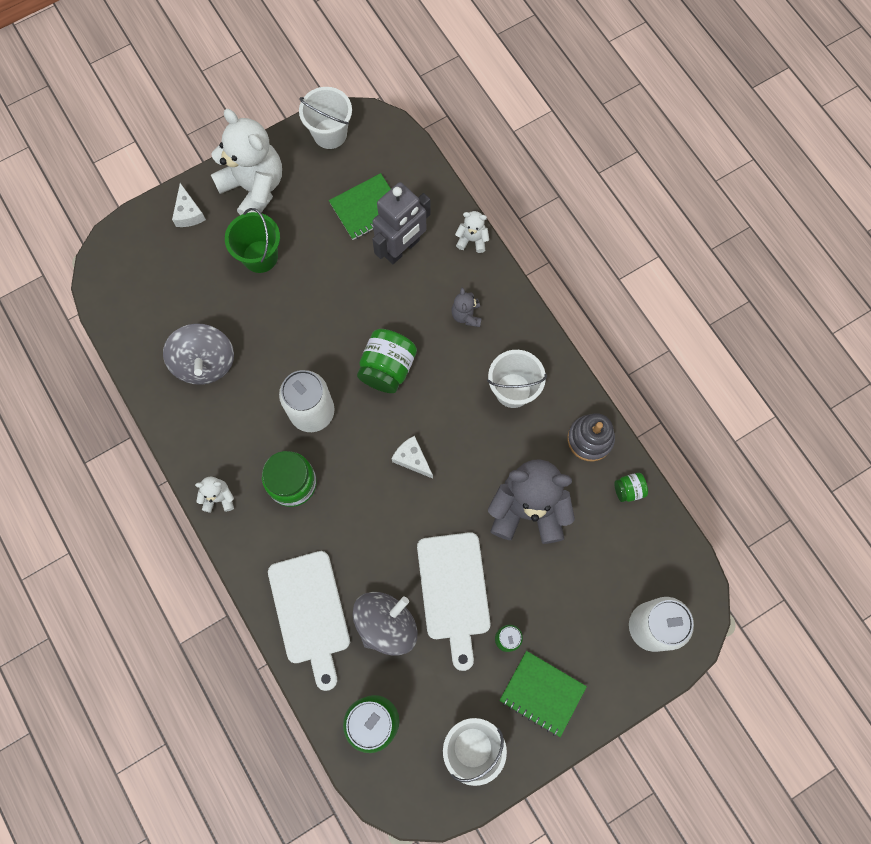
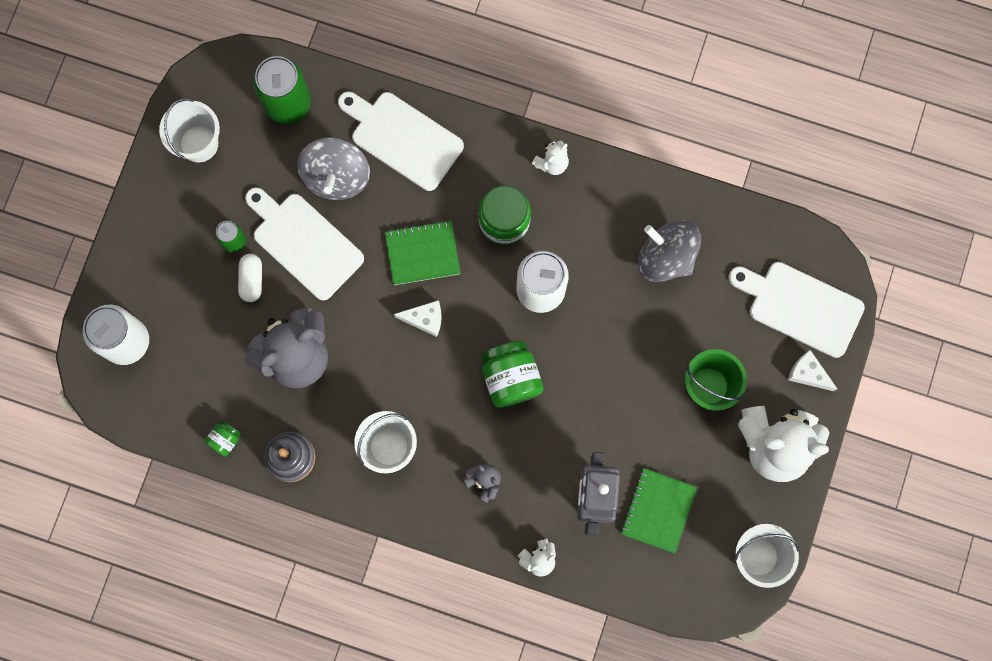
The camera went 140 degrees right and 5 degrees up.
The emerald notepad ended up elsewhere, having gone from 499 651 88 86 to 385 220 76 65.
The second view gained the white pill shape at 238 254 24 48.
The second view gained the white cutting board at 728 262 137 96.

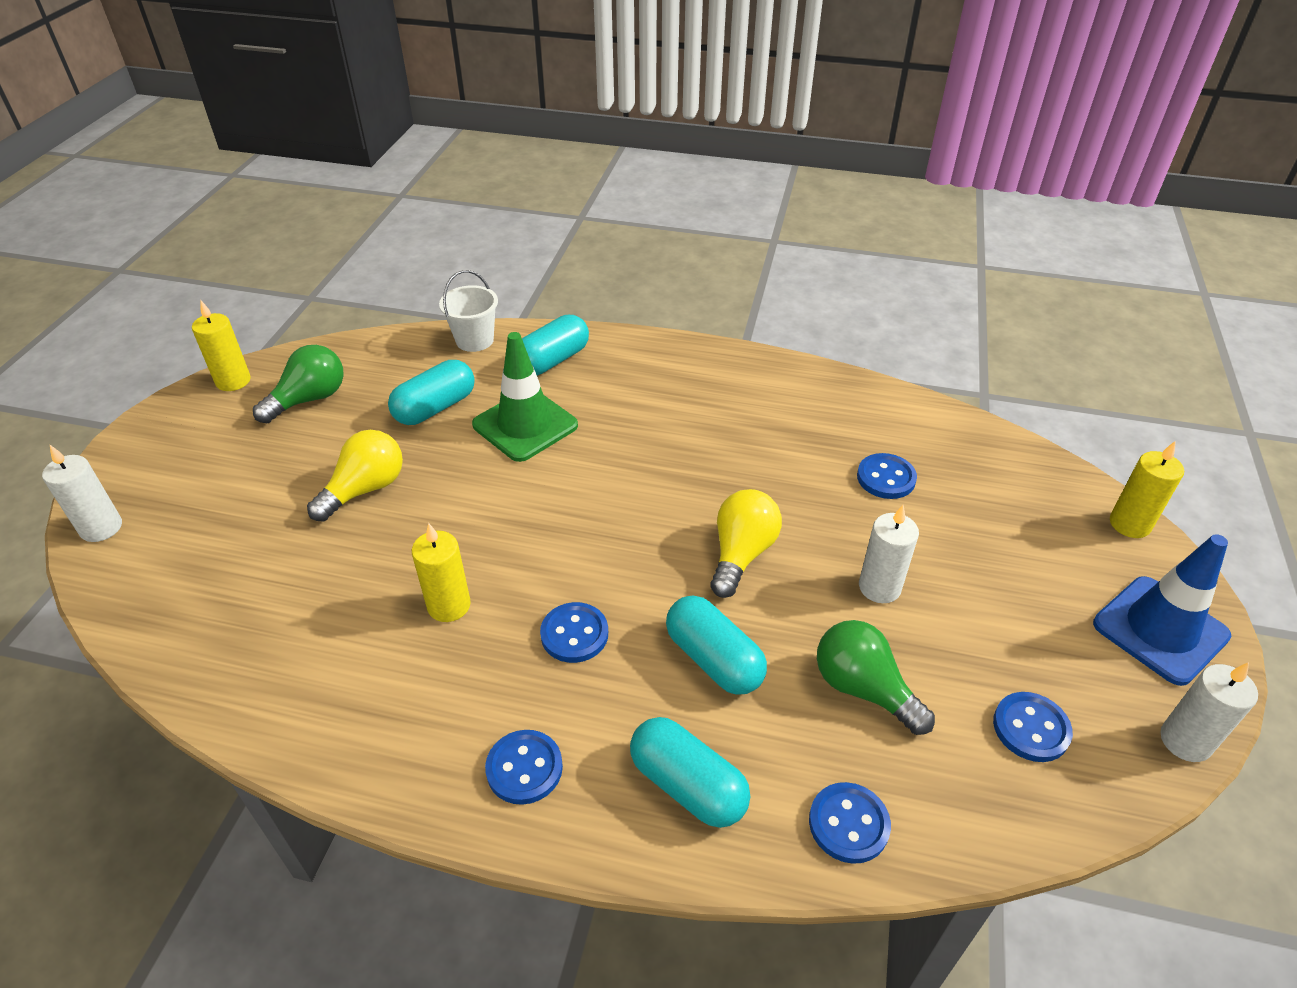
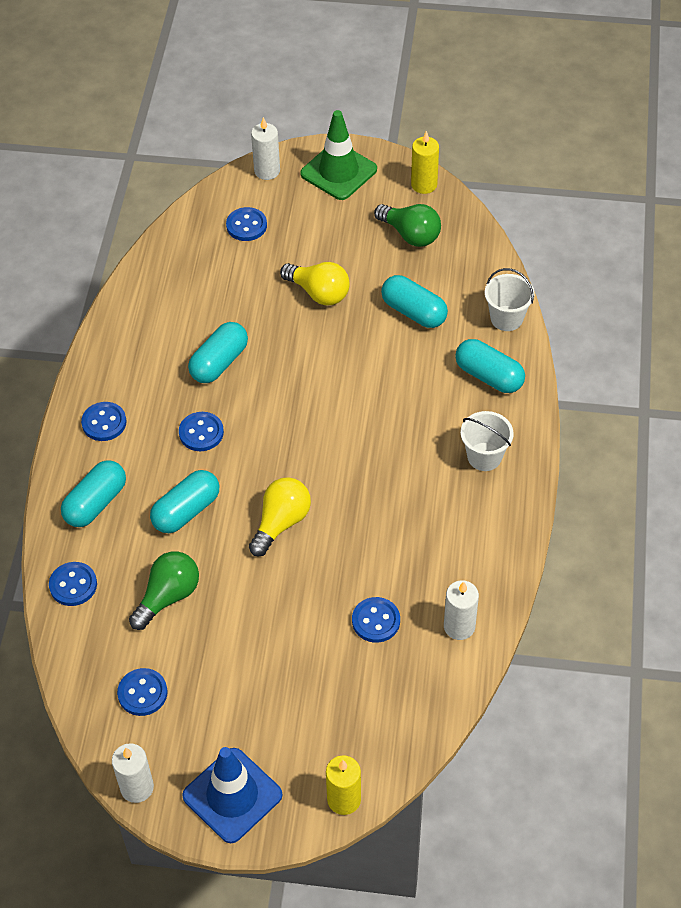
The camera went 85 degrees right and 10 degrees up.
The emerald safety cone ended up elsewhere, having gone from 472 332 106 130 to 300 110 77 90.
The yellow light bulb at 710 489 72 109 ended up facing another way, 75 degrees counterclockwise from before.
The white pillar candle ended up elsewhere, having gone from 859 505 60 98 to 444 580 35 60.
Where the yellow pillar candle stood at 412 523 59 99, the aqua pill shape came to stand at 188 322 60 61.
The second view gained the blue sewing button at 226 207 41 34.
The second view gained the white bucket at 461 411 53 60.

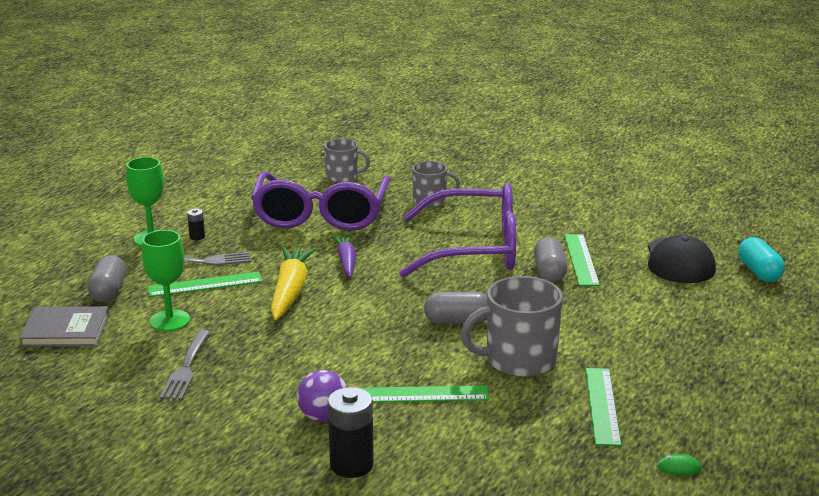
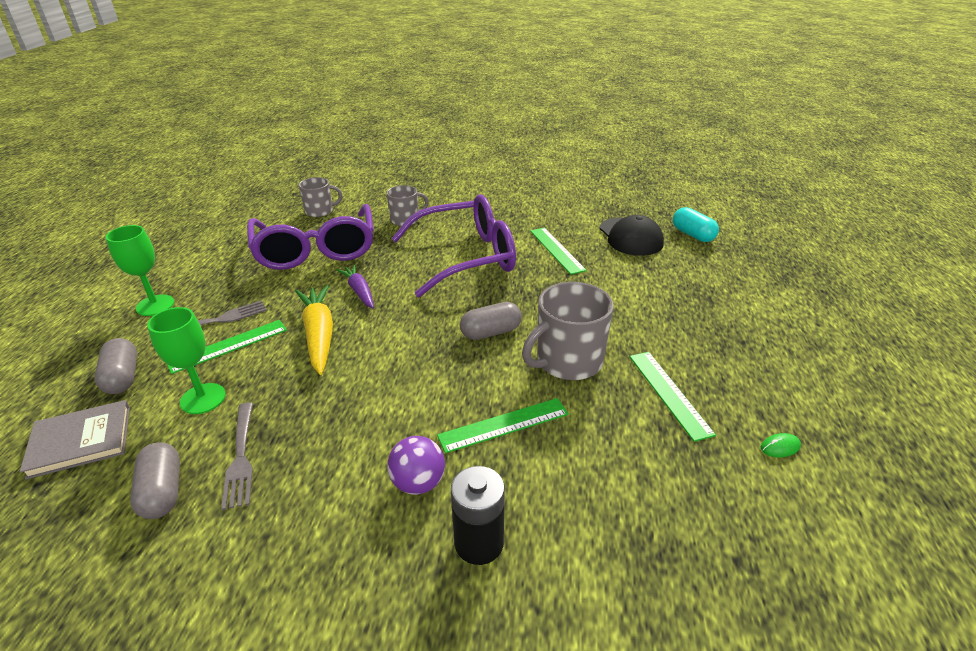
The camera went 20 degrees left and 10 degrees up.
The second view lost the black power cell at 187 209 18 31.
The ash-grey pill shape ended up elsewhere, having gone from 534 237 33 46 to 130 442 50 77.

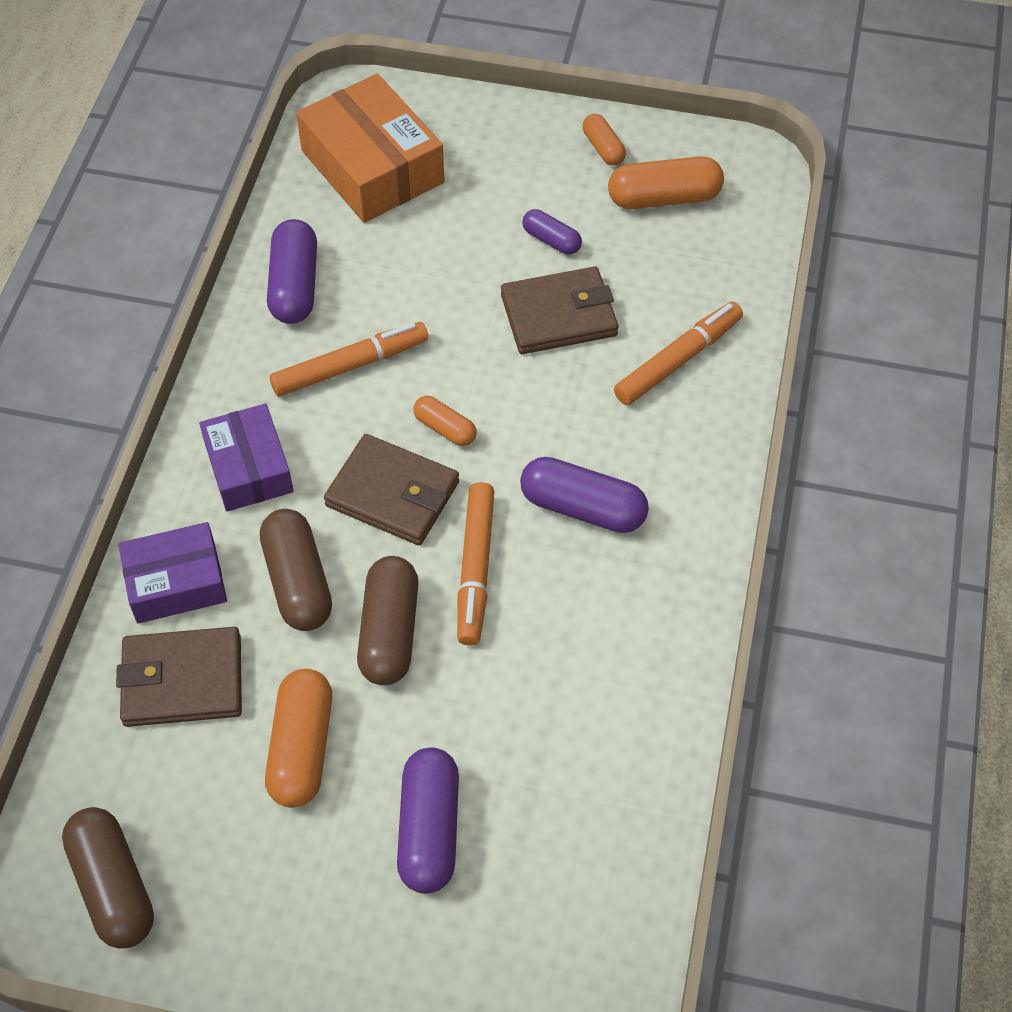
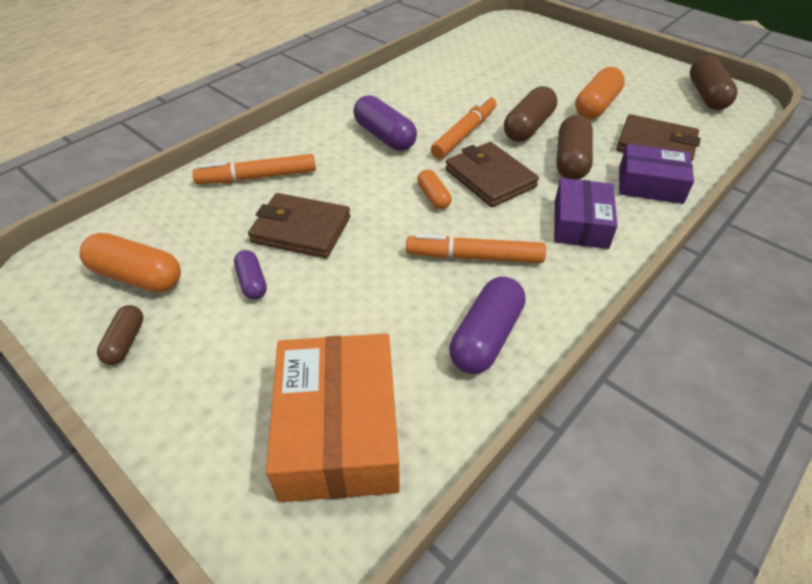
The camera went 150 degrees left and 10 degrees down.
What was the orange-coloured pill shape at 583 114 43 51 turned into the brown pill shape at 97 305 46 60.
The second view lost the violet pill shape at 397 747 62 147.

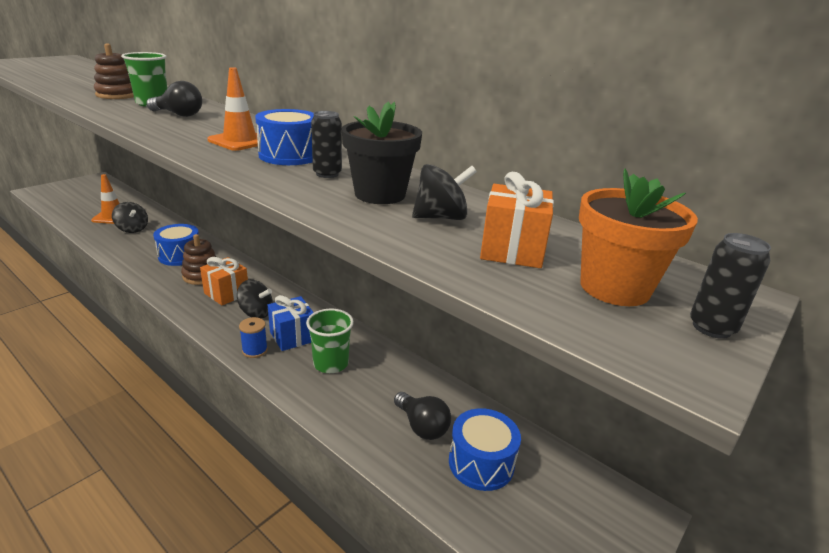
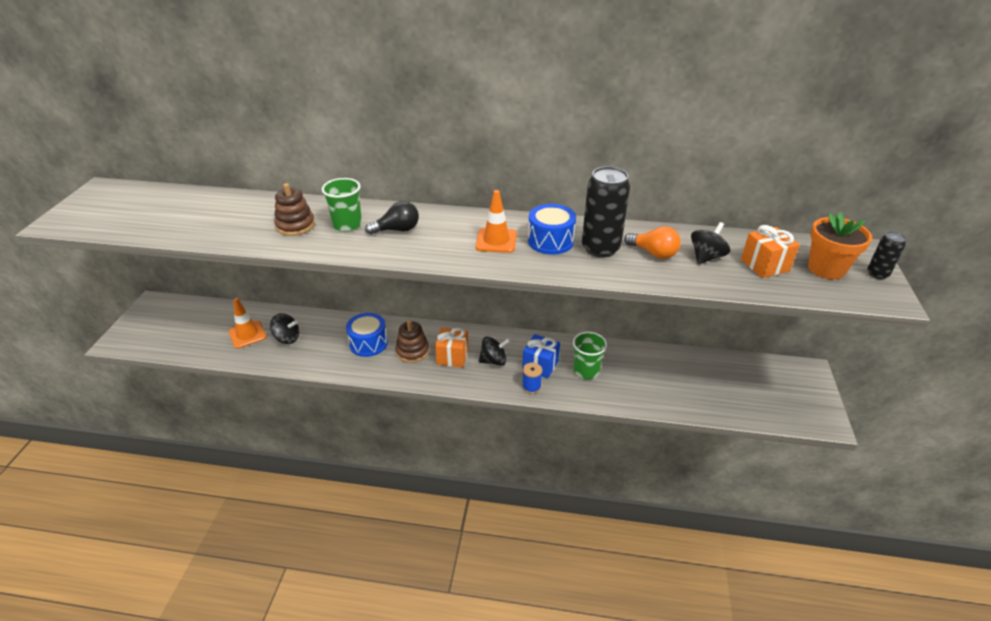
The camera went 30 degrees left and 10 degrees up.
Where the black plant pot stood at 342 102 80 102, the orange-coloured light bulb came to stand at 624 226 57 33.
The size of the black soda can at 311 111 31 67 changed by a factor of 1.92.
The second view lost the black light bulb at 394 392 57 48.
The second view lost the blue drum at 449 408 72 83.

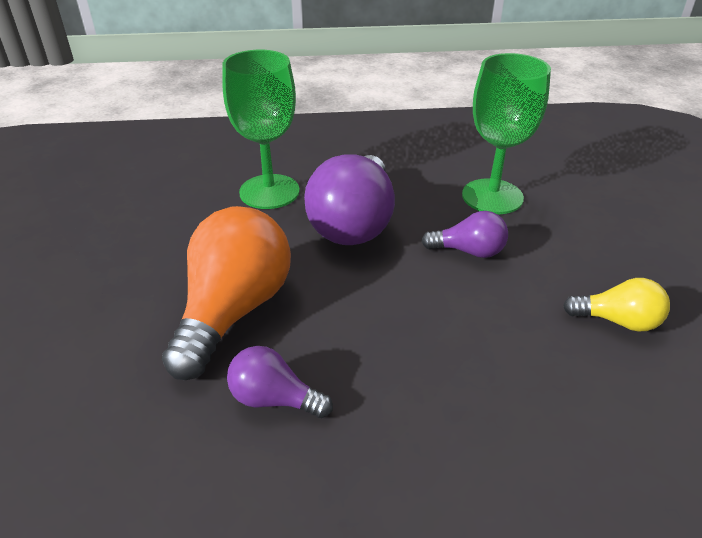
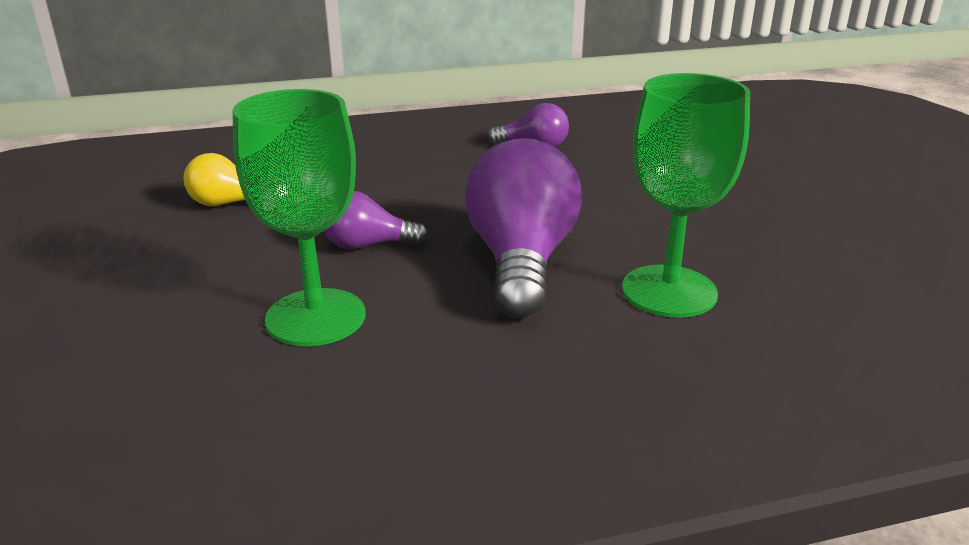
The camera went 170 degrees right and 10 degrees down.
The second view lost the orange-coloured light bulb at 162 206 129 174.

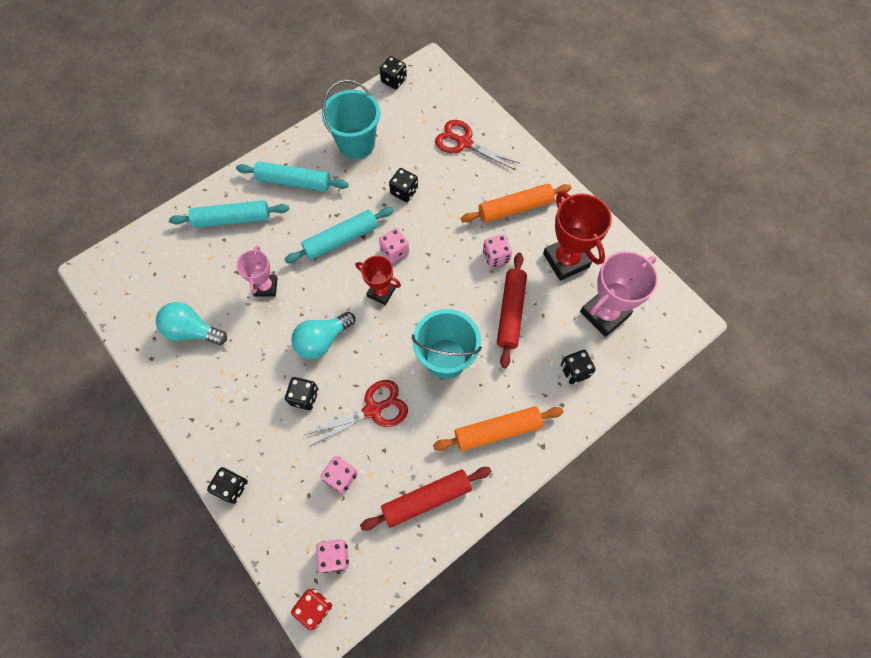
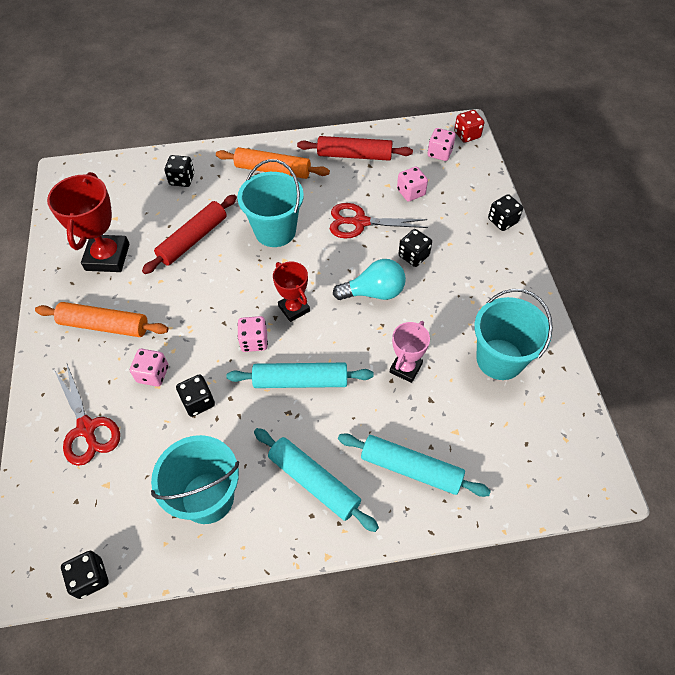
The camera went 150 degrees left and 10 degrees down.
The pink die ended up elsewhere, having gone from 483 234 29 33 to 130 349 39 38.
The second view lost the pink award cup at 580 251 78 86.
Where the aqua light bulb stood at 156 302 71 43, the aqua bucket came to stand at 474 289 79 91.

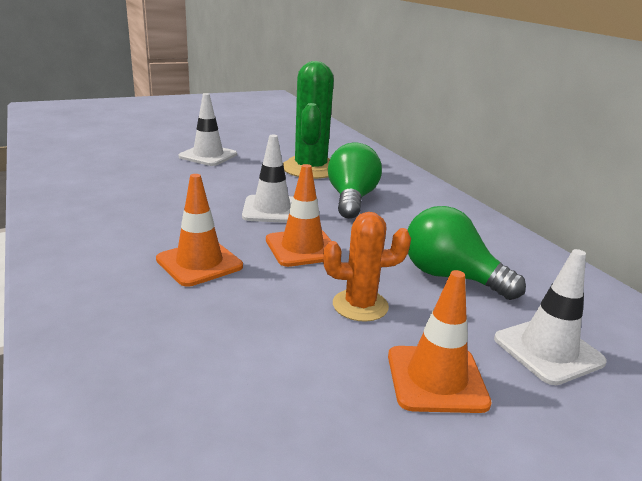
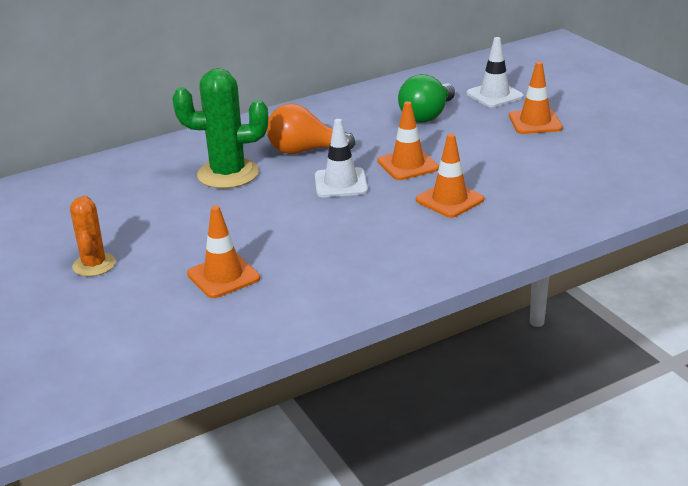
The camera went 90 degrees left and 5 degrees up.
The second view lost the white safety cone at 179 93 58 73.
What was the emerald light bulb at 328 143 54 76 turned into the orange-coloured light bulb at 267 104 89 50.
The orange-coloured prickly plant ended up elsewhere, having gone from 323 212 88 110 to 70 196 46 80.
The second view gained the orange-coloured safety cone at 187 205 73 93.

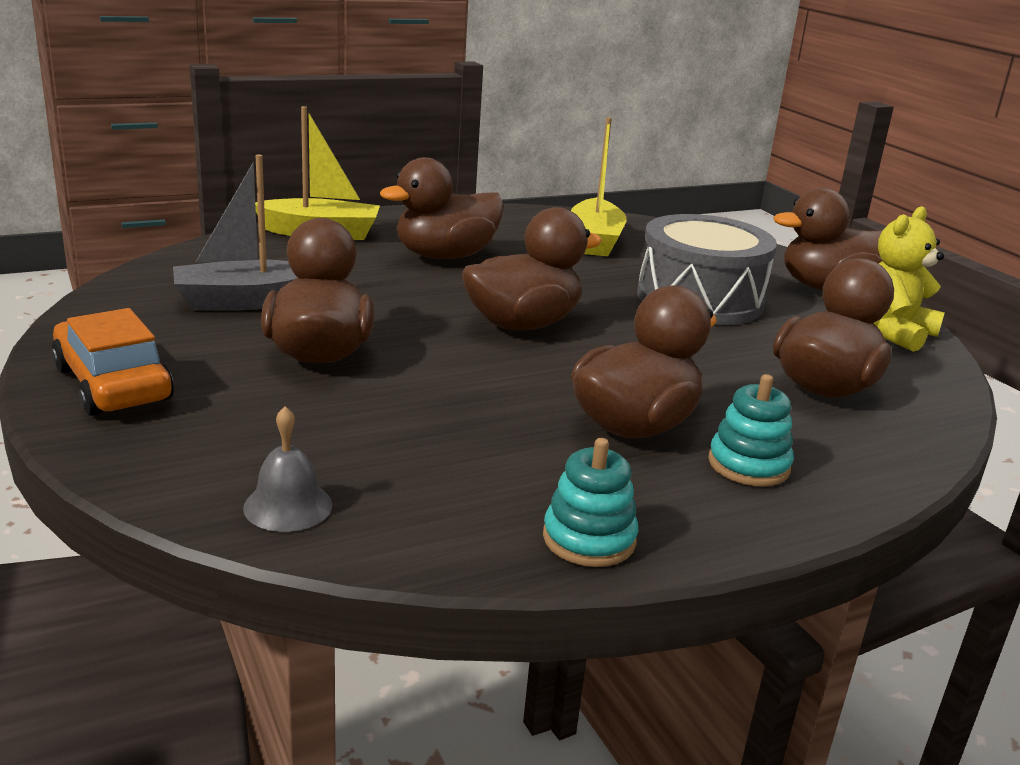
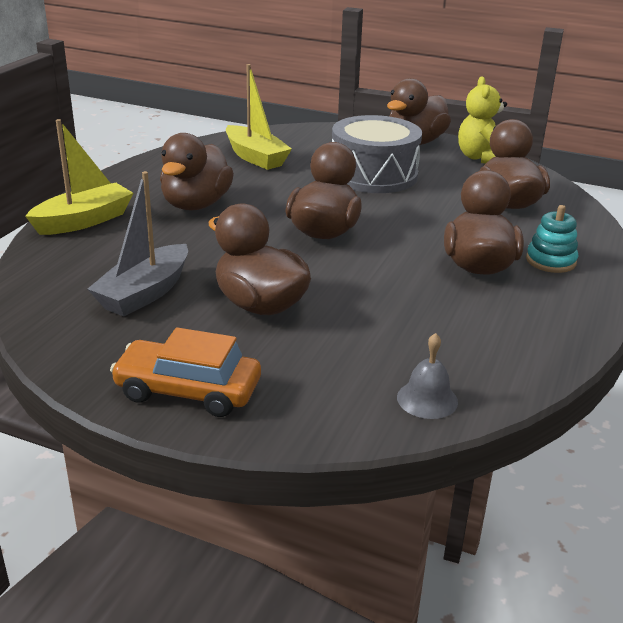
The camera went 40 degrees left and 5 degrees up.
The second view lost the aqua stacking toy at 543 438 95 129.

